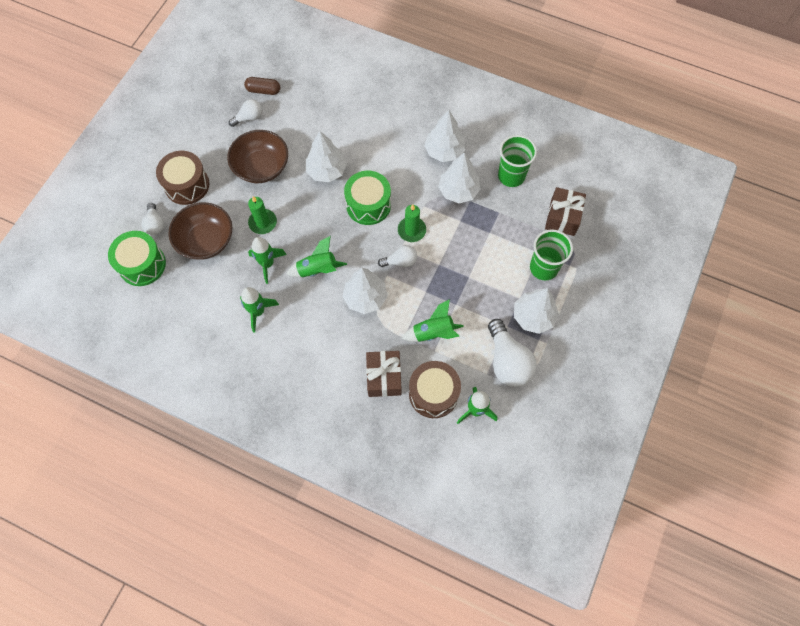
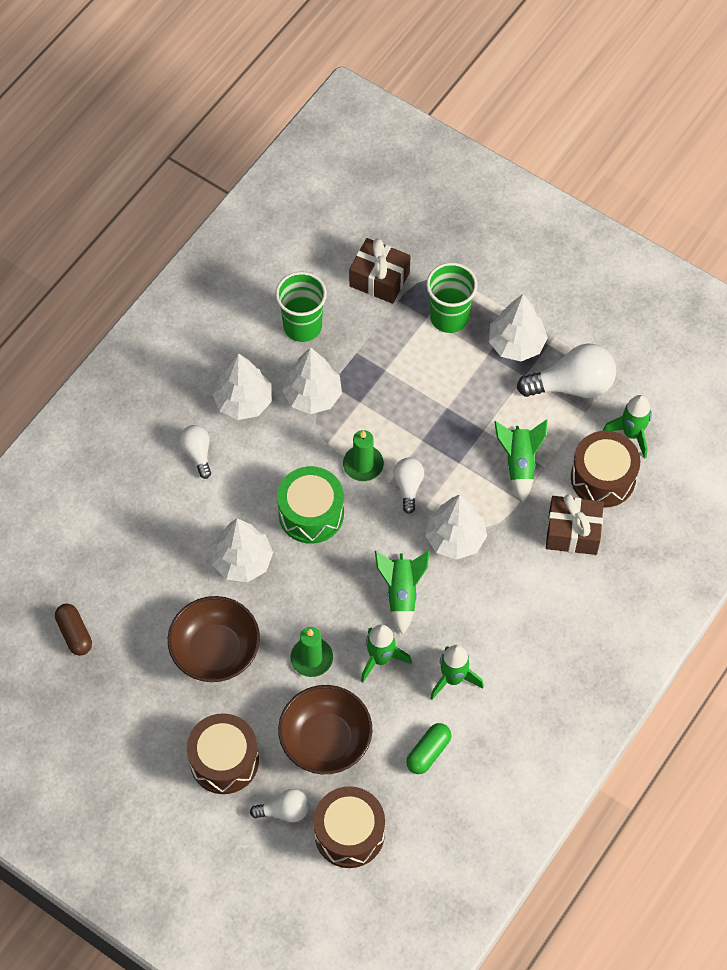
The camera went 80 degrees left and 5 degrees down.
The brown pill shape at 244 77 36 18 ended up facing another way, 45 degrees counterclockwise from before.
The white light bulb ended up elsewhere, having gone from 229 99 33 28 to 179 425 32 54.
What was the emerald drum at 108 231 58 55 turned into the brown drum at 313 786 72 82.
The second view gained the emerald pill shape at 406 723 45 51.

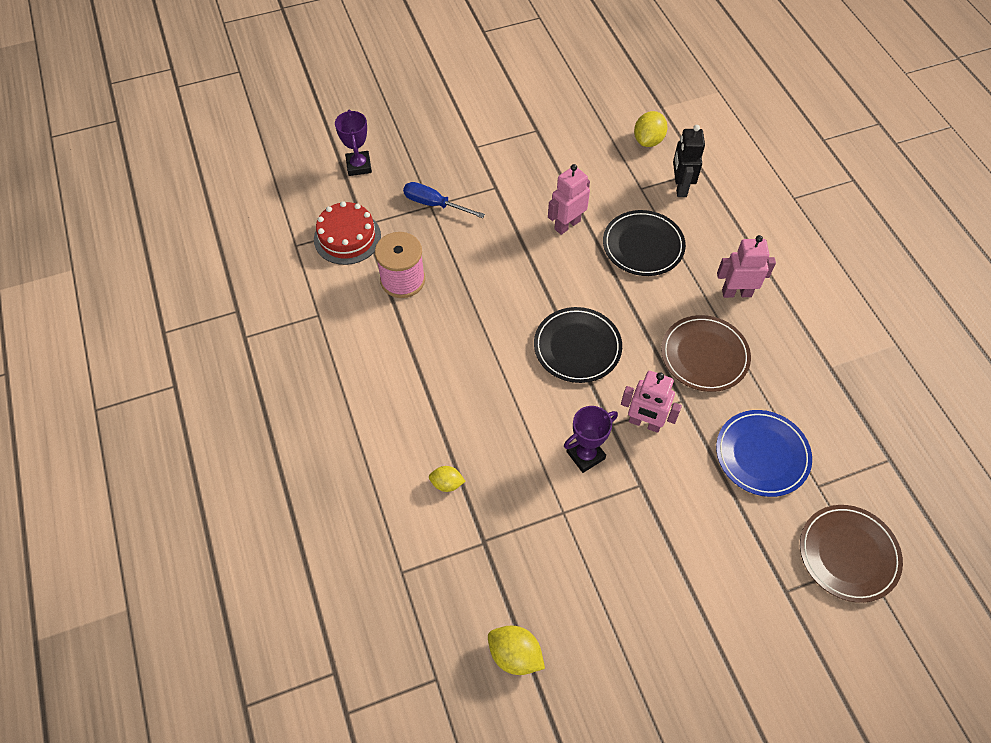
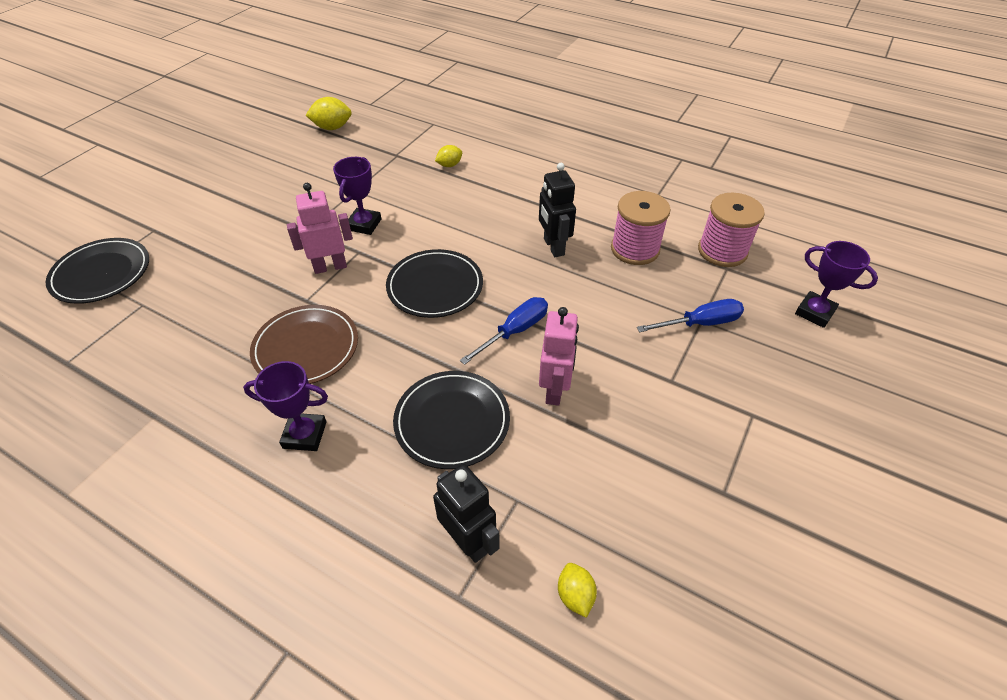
The camera went 140 degrees right and 10 degrees down.
The size of the yellow toy lemon at 634 111 34 36 changed by a factor of 0.64.
Where the red cake stood at 314 201 67 64, the pink reel of thread came to stand at 698 193 67 74.
Where the pink robot figure stood at 717 235 59 63, the violet award cup came to stand at 243 361 85 90.
The second view lost the blue dinner plate at 716 410 96 87.
What was the brown dinner plate at 800 505 103 98 turned into the black dinner plate at 46 238 103 66.
The second view gained the black robot figure at 539 163 37 94.
The second view gained the blue flat screwdriver at 460 297 88 68.

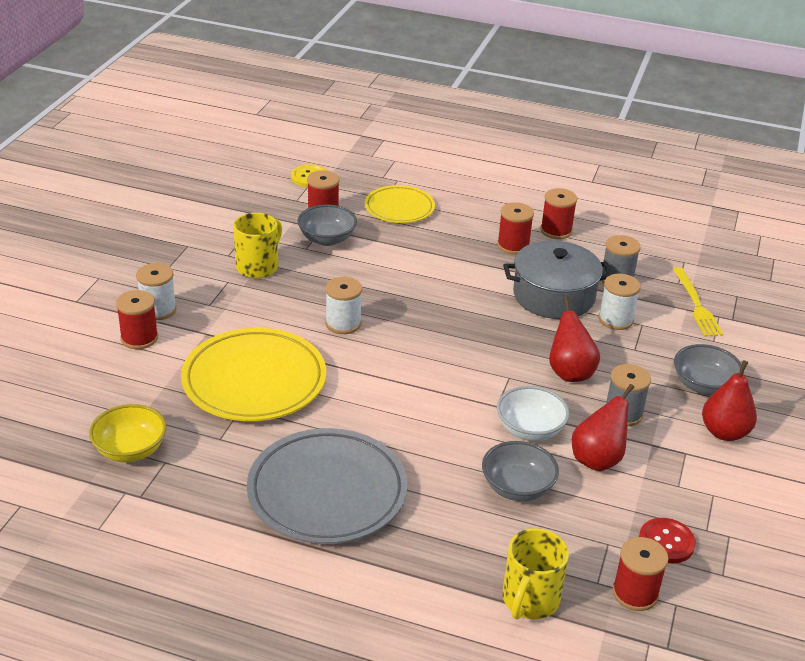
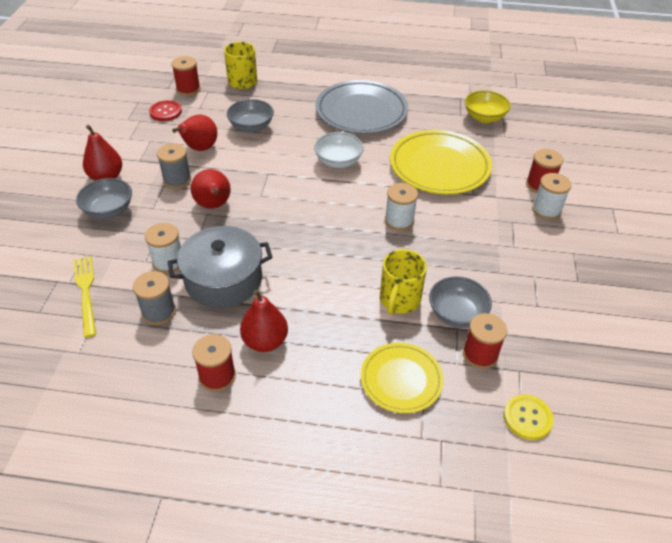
The camera went 170 degrees right and 10 degrees up.
Where the red reel of thread stood at 497 203 37 52, the red pear fruit came to stand at 240 290 48 62.
The yellow coffee mug ended up elsewhere, having gone from 233 213 49 65 to 380 249 47 66.
The white bowl ended up elsewhere, having gone from 497 386 73 55 to 314 132 50 36.

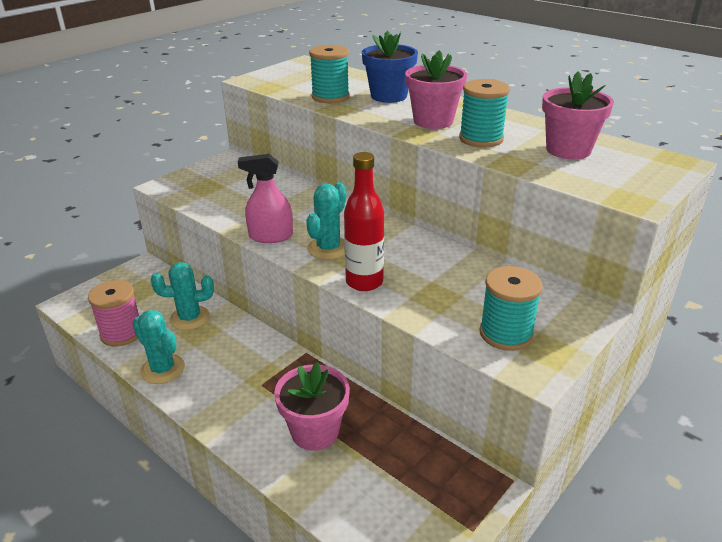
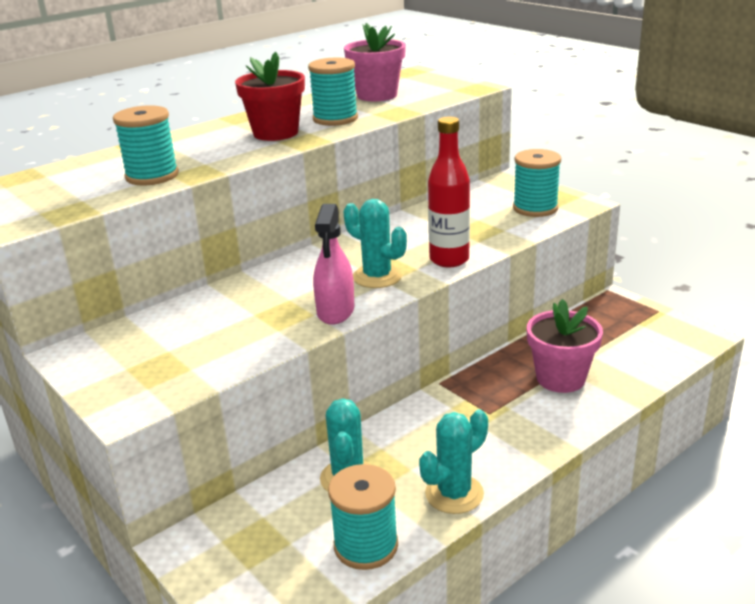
The camera went 80 degrees left and 5 degrees down.
The second view lost the blue plant pot at 362 31 56 72.
What was the pink plant pot at 405 50 62 79 turned into the red plant pot at 235 52 70 89.
What was the pink reel of thread at 88 280 51 67 turned into the aqua reel of thread at 328 464 70 106.

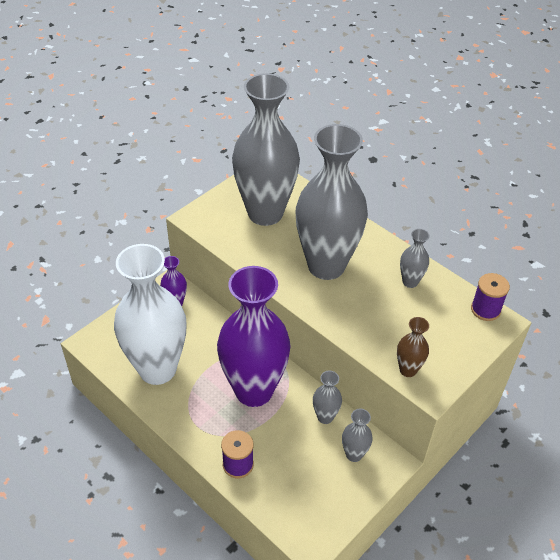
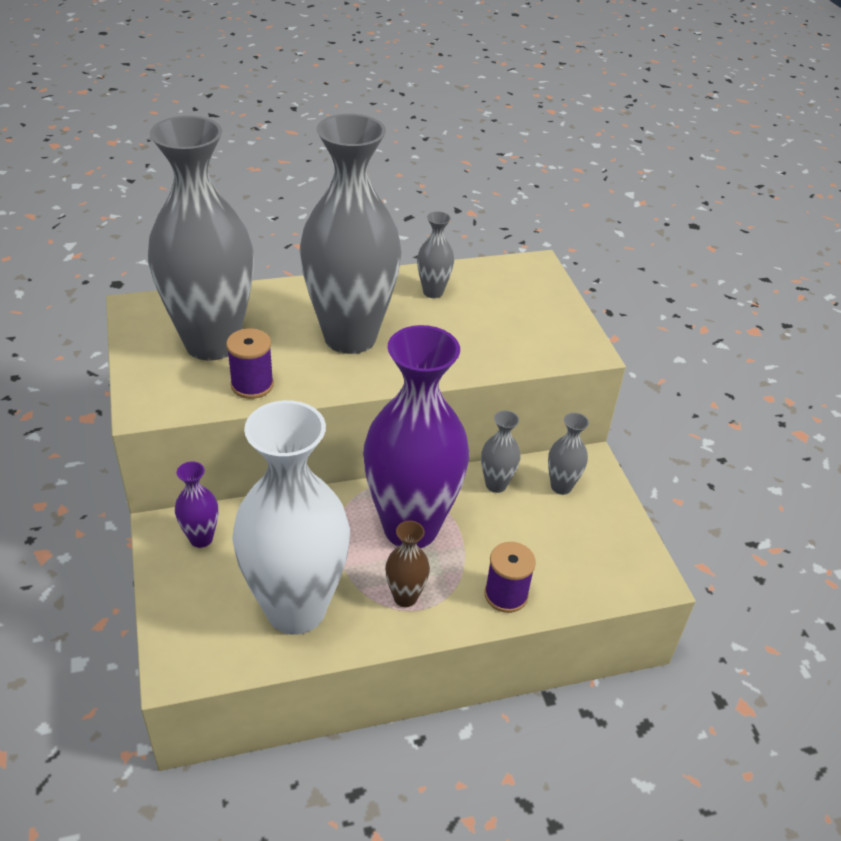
The camera went 60 degrees left and 5 degrees down.
The violet reel of thread ended up elsewhere, having gone from 471 273 39 48 to 226 329 48 70.
The brown tall vase ended up elsewhere, having gone from 397 317 32 60 to 385 521 45 86.

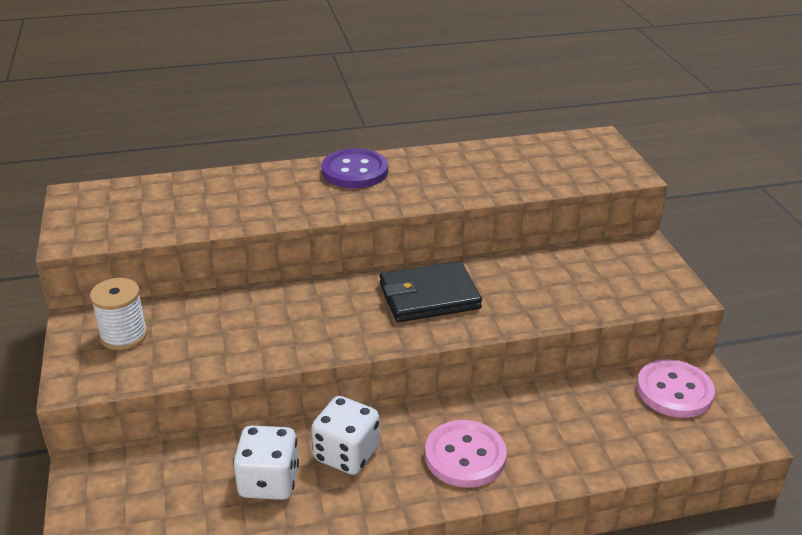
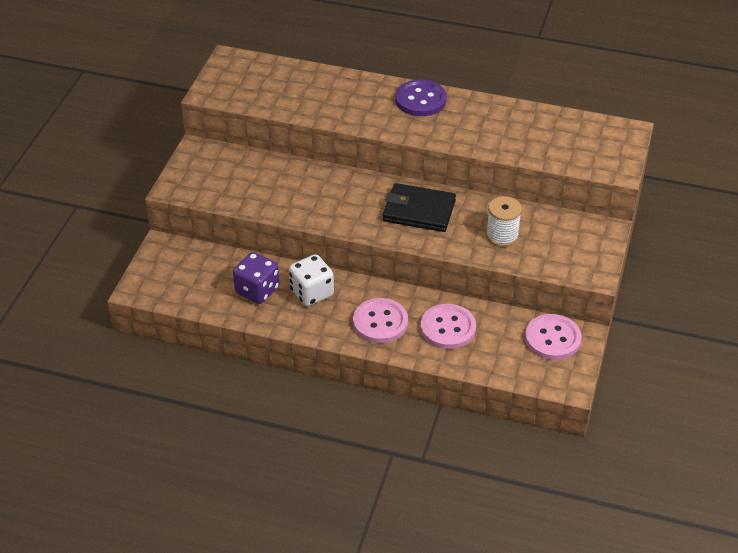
The camera went 30 degrees right and 10 degrees up.
The white reel of thread ended up elsewhere, having gone from 90 278 58 72 to 486 196 36 51.
What was the white die at 233 425 66 75 turned into the violet die at 233 252 46 52.
The second view gained the pink sewing button at 420 304 56 45.

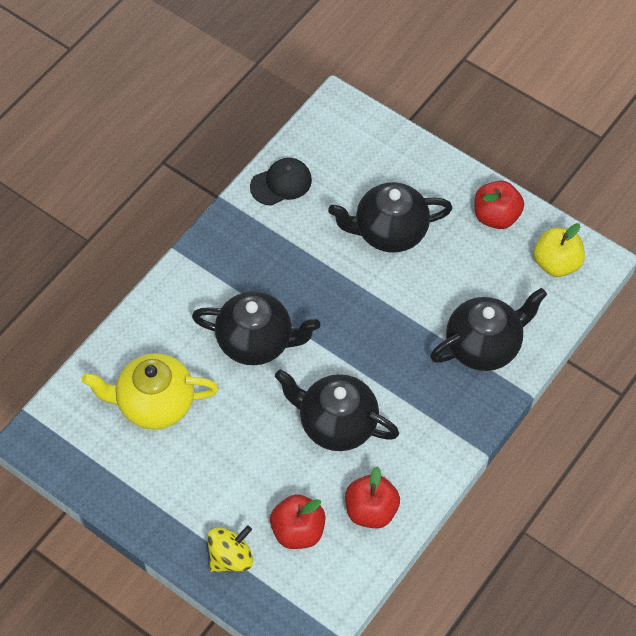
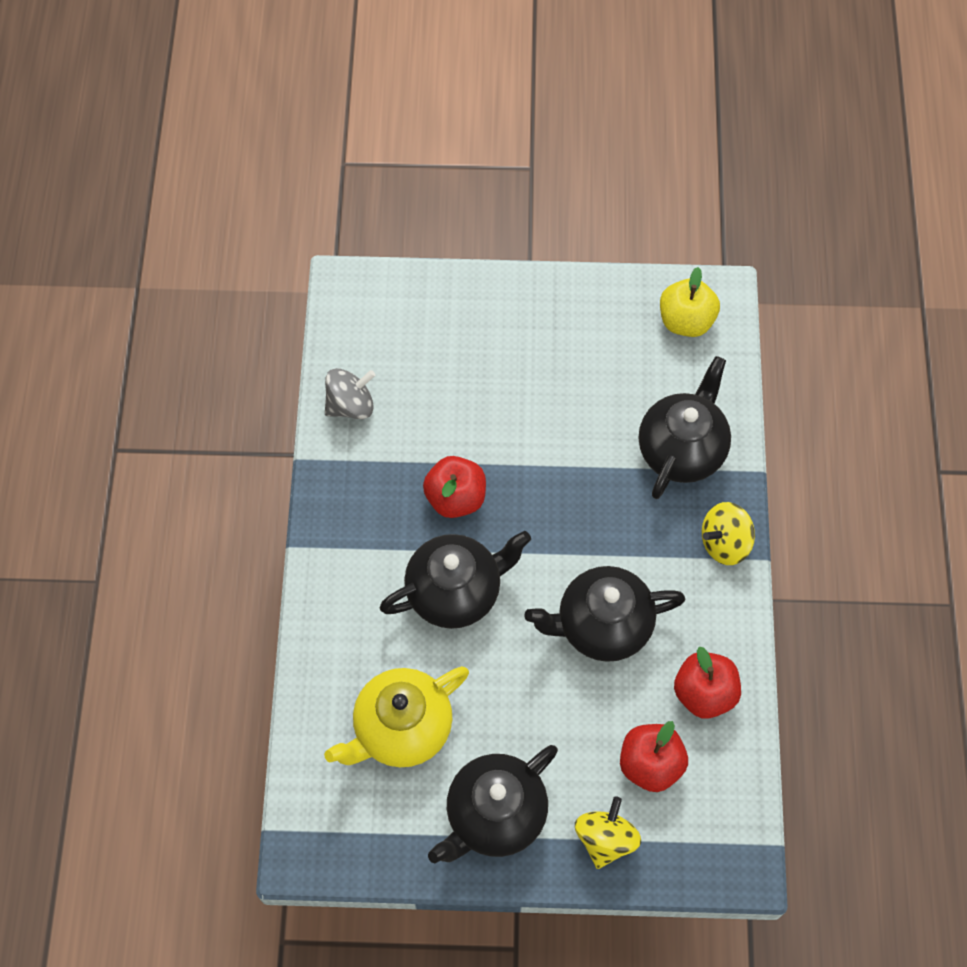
The camera went 35 degrees left and 5 degrees up.
Where the black cap stood at 250 158 62 48, the ash-grey whirligig came to stand at 325 368 50 51.
The red apple fruit ended up elsewhere, having gone from 475 181 49 48 to 423 456 63 62.
The black china teapot ended up elsewhere, having gone from 328 182 124 71 to 428 745 130 118.
The second view gained the yellow whirligig at 702 502 53 63.

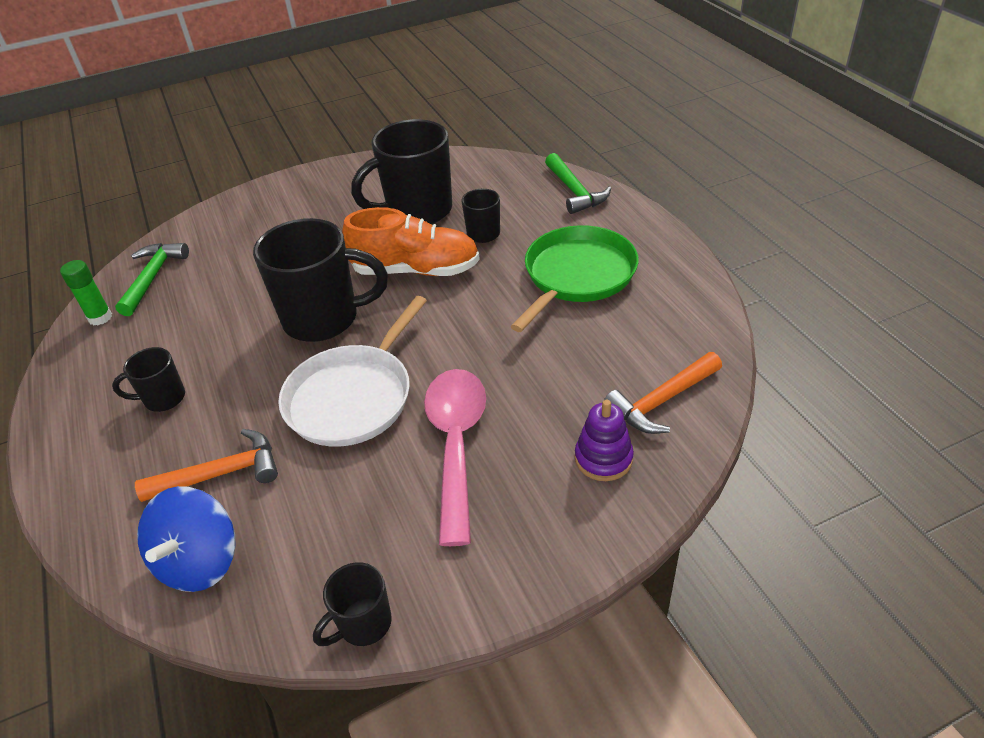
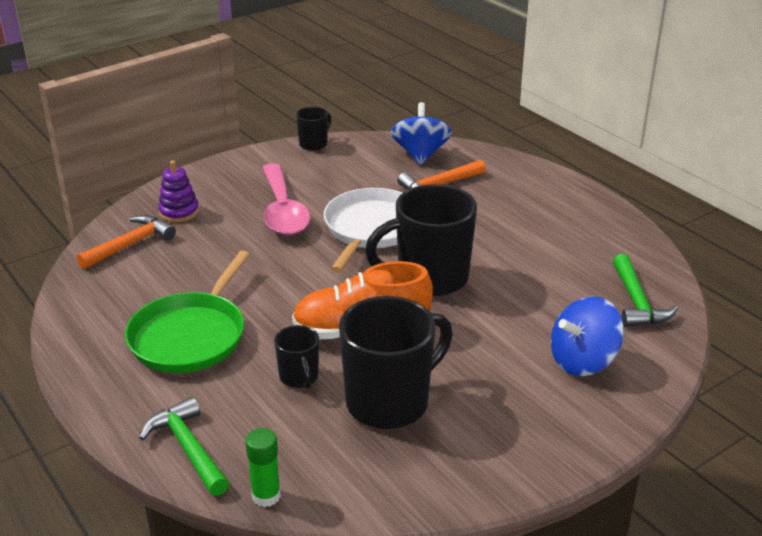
The camera went 165 degrees right and 10 degrees down.
The emerald stick of glue ended up elsewhere, having gone from 60 260 52 65 to 246 428 35 79.
The second view lost the black coffee mug at 112 347 73 65.
The second view gained the blue whirligig at 551 297 73 79.

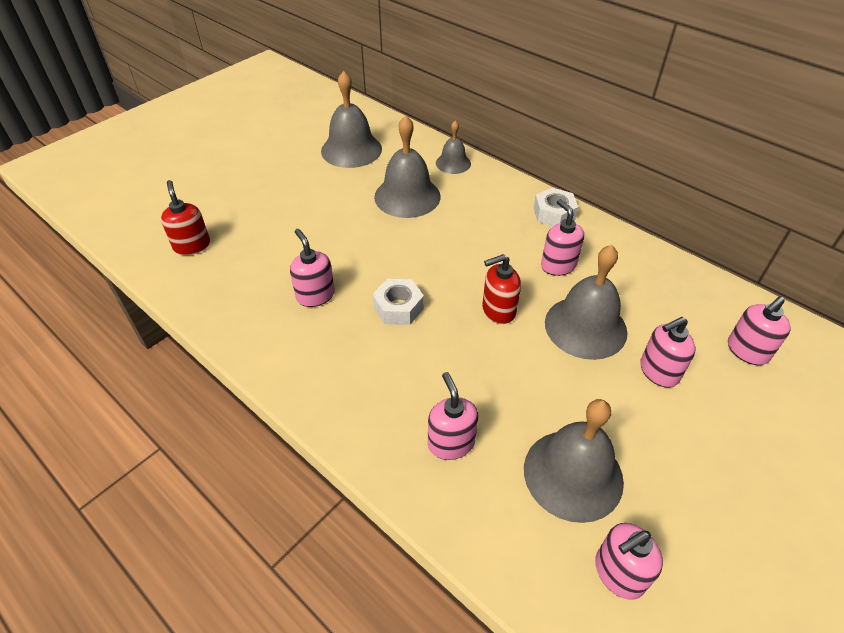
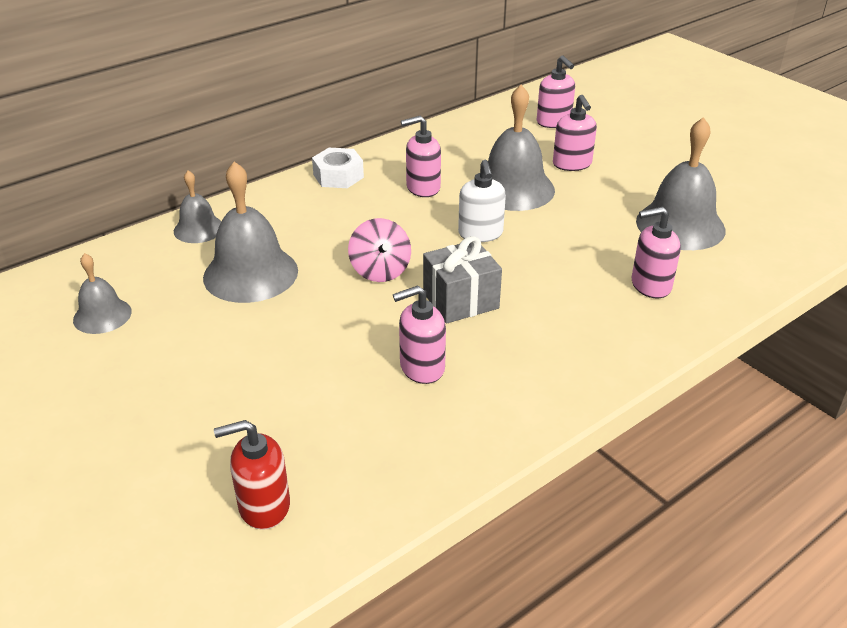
The camera went 80 degrees left and 10 degrees down.
The size of the ash-grey hand bell at 321 71 61 97 changed by a factor of 0.57.
What was the red pump bottle at 482 254 39 70 turned into the white pump bottle at 458 160 48 82.
Where the white nut stood at 372 279 52 46, the ash-grey present came to stand at 423 236 79 88.
The second view lost the pink pump bottle at 595 523 68 77.
The second view gained the pink whirligig at 348 218 63 64.

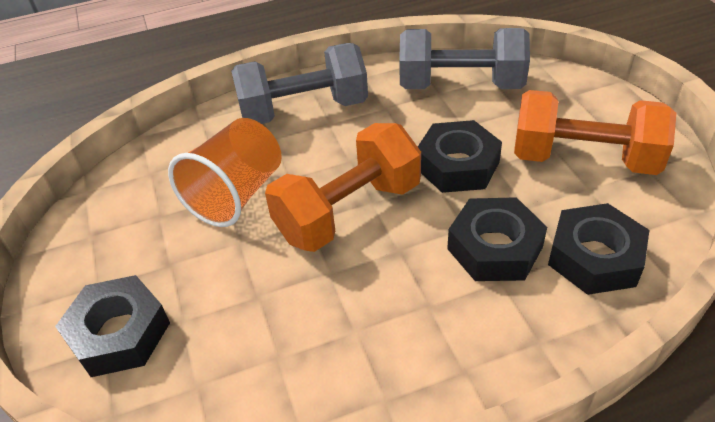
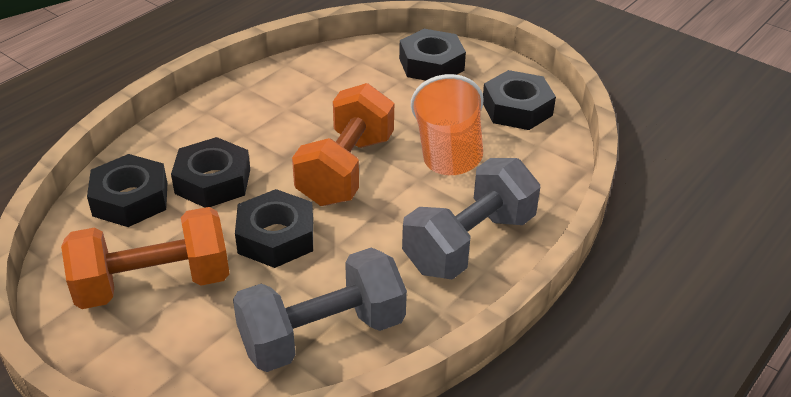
The camera went 145 degrees right and 5 degrees down.
The second view gained the black nut at 483 70 73 60.

